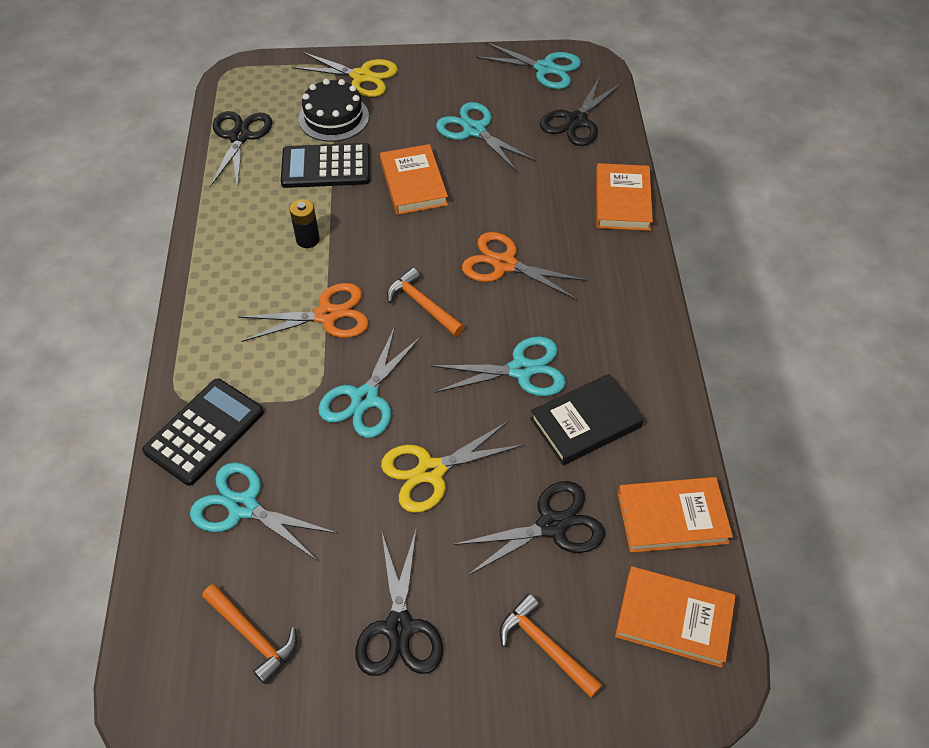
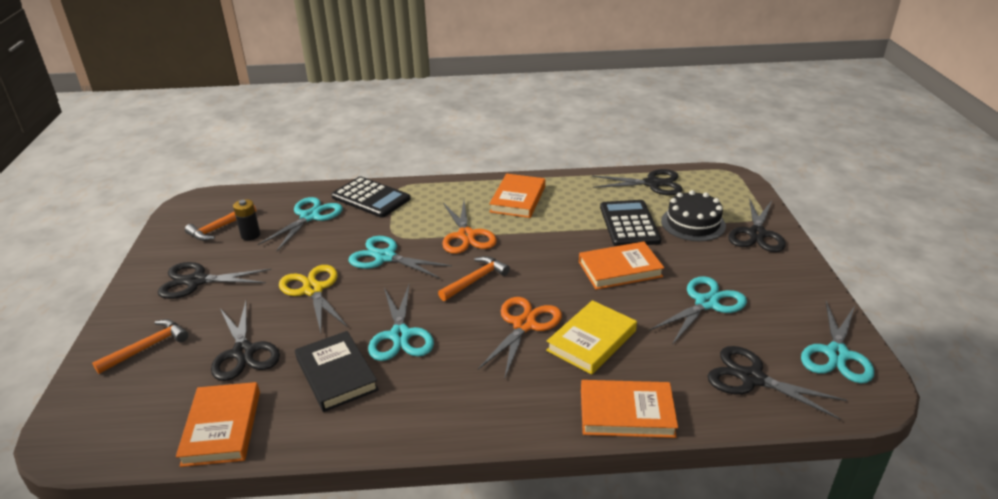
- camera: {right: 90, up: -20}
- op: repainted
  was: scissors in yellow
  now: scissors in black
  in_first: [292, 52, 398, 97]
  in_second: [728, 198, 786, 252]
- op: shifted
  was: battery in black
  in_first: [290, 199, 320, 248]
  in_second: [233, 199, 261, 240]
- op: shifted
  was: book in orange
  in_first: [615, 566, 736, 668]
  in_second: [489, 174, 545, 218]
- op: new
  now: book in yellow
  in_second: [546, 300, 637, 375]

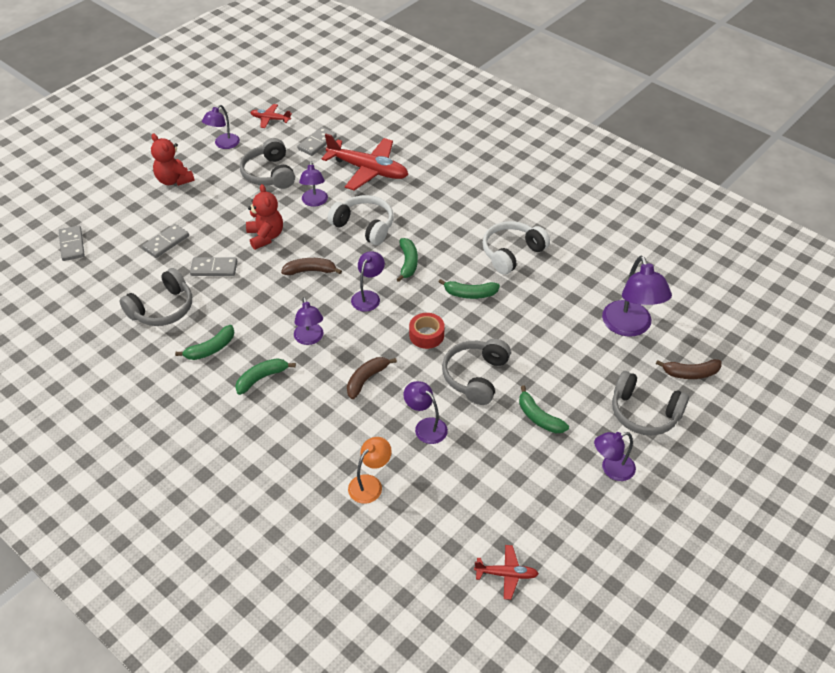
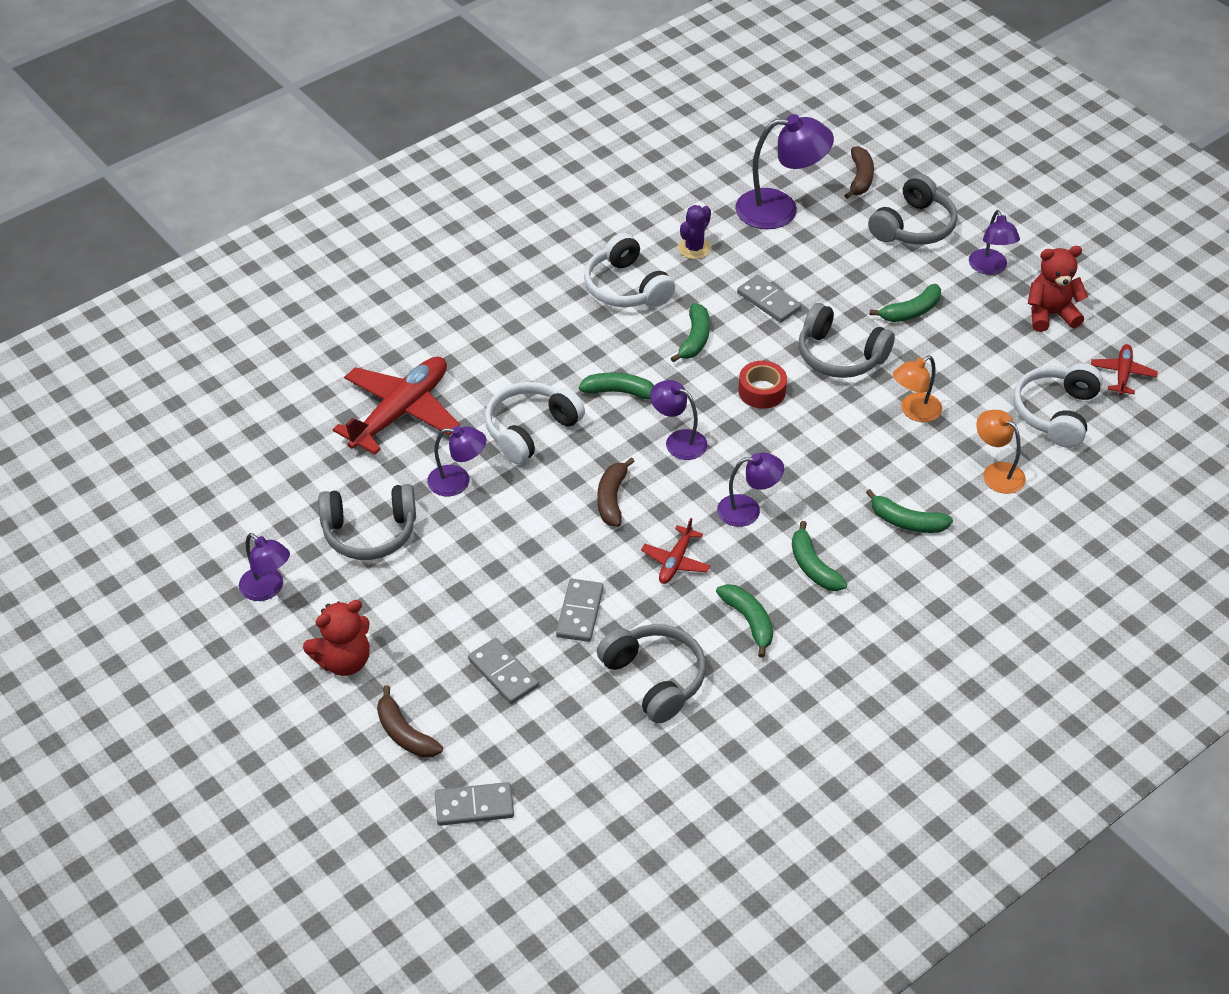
- camera: {right: -80, up: 0}
- op: shifted
  was: plane in red
  in_first: [250, 104, 292, 128]
  in_second: [641, 518, 711, 584]
- op: shifted
  was: domino in grey
  in_first: [297, 127, 337, 156]
  in_second: [737, 275, 801, 323]
- op: shifted
  was: teddy bear in red
  in_first: [246, 184, 283, 250]
  in_second: [1028, 246, 1088, 332]
- op: shifted
  was: banana in brown
  in_first: [347, 357, 397, 399]
  in_second: [377, 685, 443, 758]
- op: repainted
  was: lamp in purple
  now: lamp in orange
  in_first: [404, 381, 448, 444]
  in_second: [893, 356, 942, 422]
- op: new
  now: cactus in purple
  in_second: [678, 205, 711, 259]
- op: new
  now: headphones in white
  in_second: [1013, 363, 1103, 448]
- op: new
  now: banana in green
  in_second: [866, 489, 953, 533]

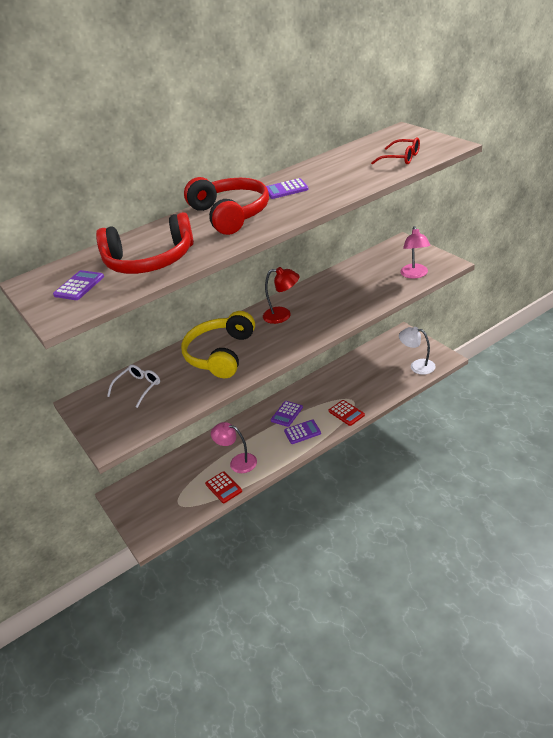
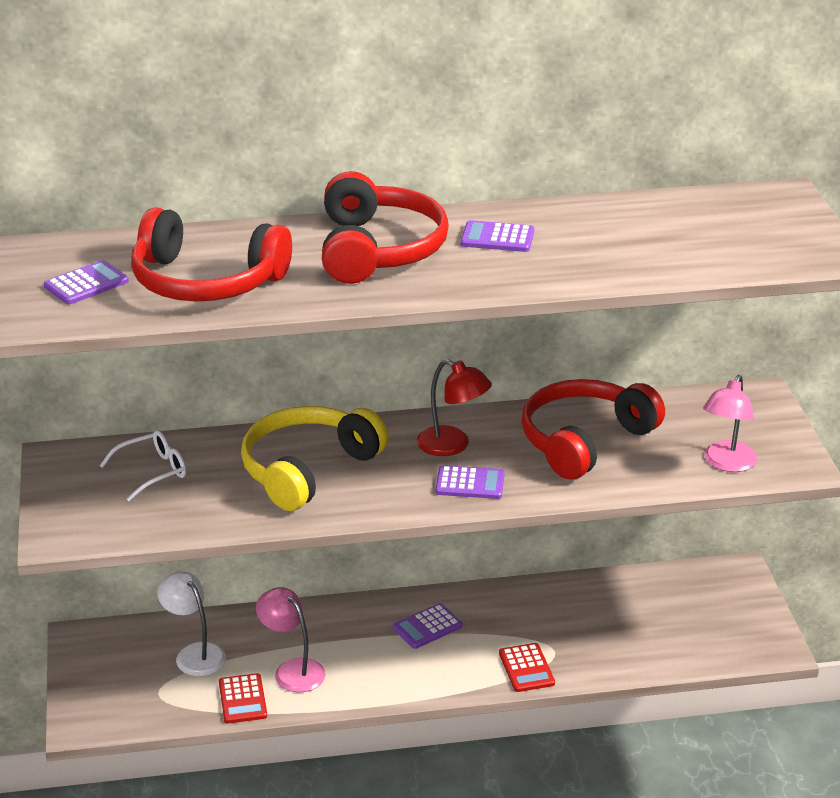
- camera: {right: 20, up: -5}
- op: gone
  was: glasses in red
  in_first: [371, 137, 420, 164]
- op: shifted
  was: lamp in white
  in_first: [399, 327, 436, 375]
  in_second: [157, 571, 226, 676]
- op: shifted
  was: calculator in purple
  in_first: [284, 420, 321, 444]
  in_second: [435, 465, 505, 499]
- op: new
  now: headphones in red
  in_second: [522, 379, 665, 480]

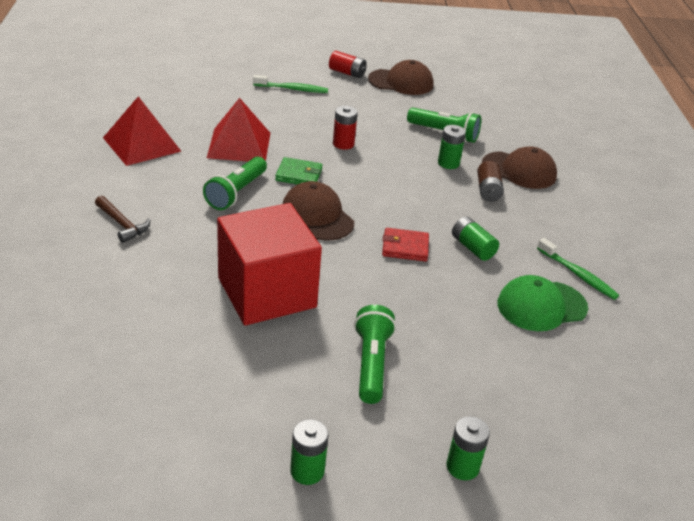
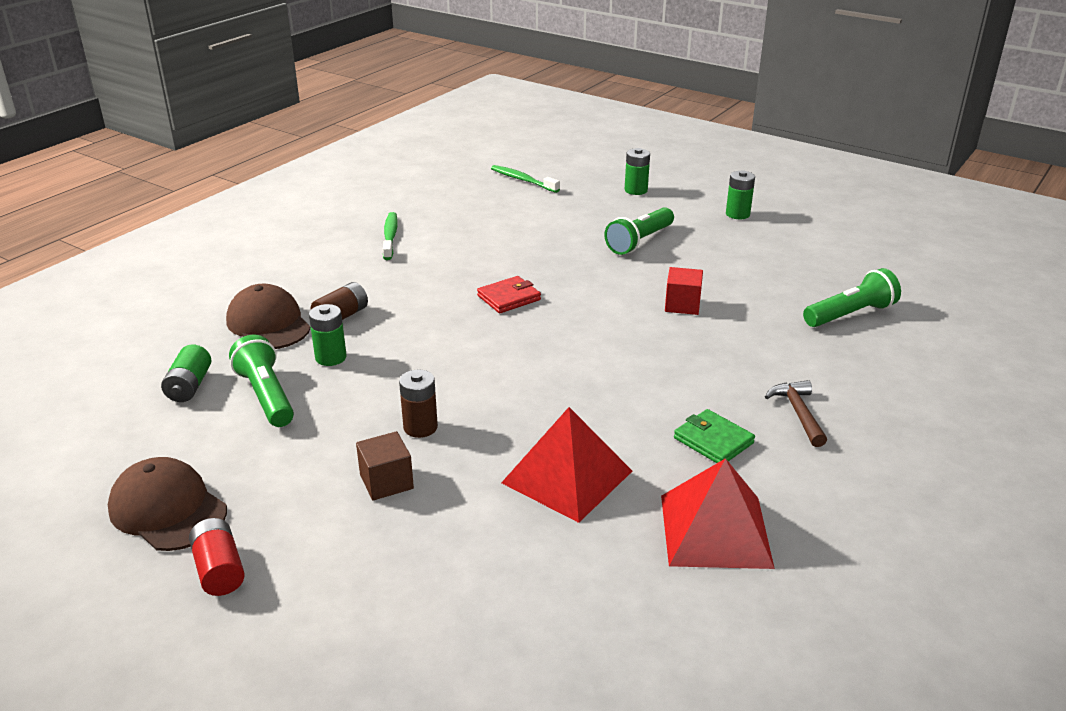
- camera: {right: -140, up: -5}
- op: shifted
  was: toothbrush in green
  in_first: [253, 75, 328, 93]
  in_second: [491, 165, 560, 193]
- op: repainted
  was: battery in red
  now: battery in brown
  in_first: [333, 106, 358, 150]
  in_second: [399, 369, 438, 438]
- op: shifted
  was: flashlight in green
  in_first: [203, 157, 267, 210]
  in_second: [803, 268, 901, 327]
- op: shifted
  was: wallet in green
  in_first: [275, 157, 323, 184]
  in_second: [674, 409, 755, 463]
- op: gone
  was: cap in brown
  in_first: [283, 181, 354, 241]
- op: scaled
  was: cube in red
  in_first: [217, 203, 322, 325]
  in_second: [665, 267, 703, 315]
  ratio: 0.42
- op: shifted
  was: battery in green
  in_first: [452, 217, 499, 261]
  in_second: [161, 345, 211, 402]
- op: rotated
  was: wallet in red
  in_first: [382, 228, 429, 261]
  in_second: [477, 276, 541, 313]
  clockwise: -75
- op: gone
  was: cap in green
  in_first: [497, 275, 588, 331]
- op: new
  now: cube in brown
  in_second: [356, 431, 414, 501]

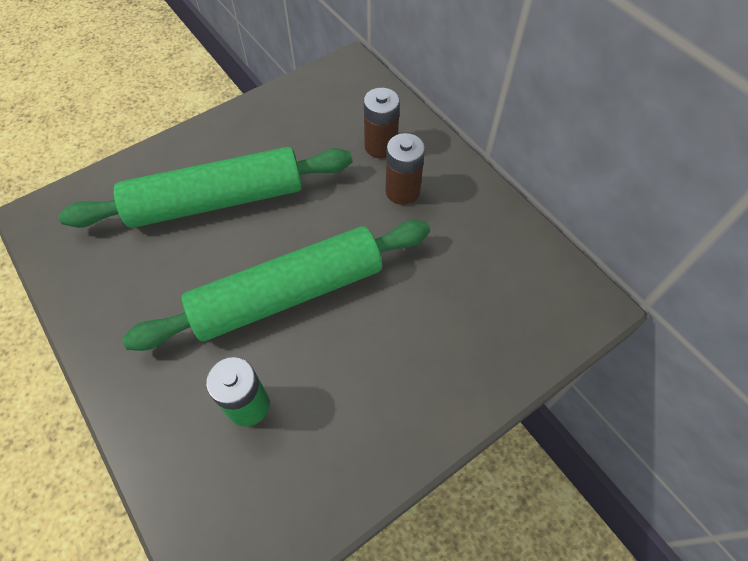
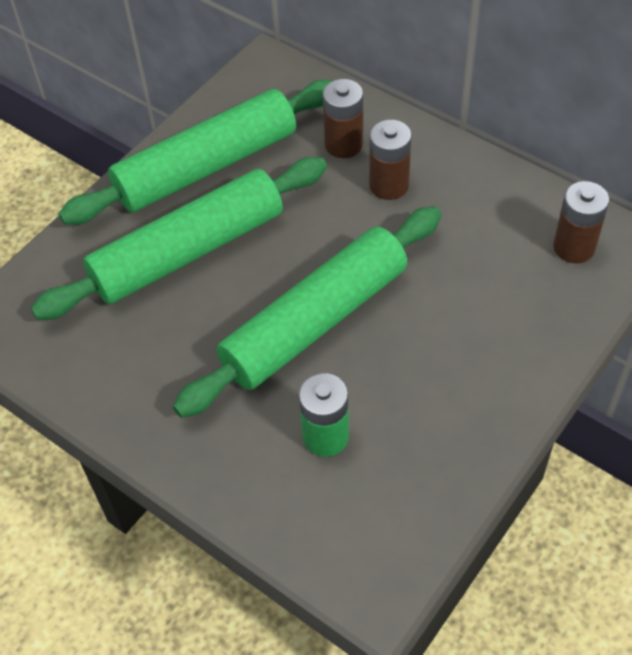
- camera: {right: -15, up: -5}
- op: new
  now: rolling pin in green
  in_second: [59, 80, 334, 225]
- op: new
  now: battery in brown
  in_second: [553, 181, 609, 263]

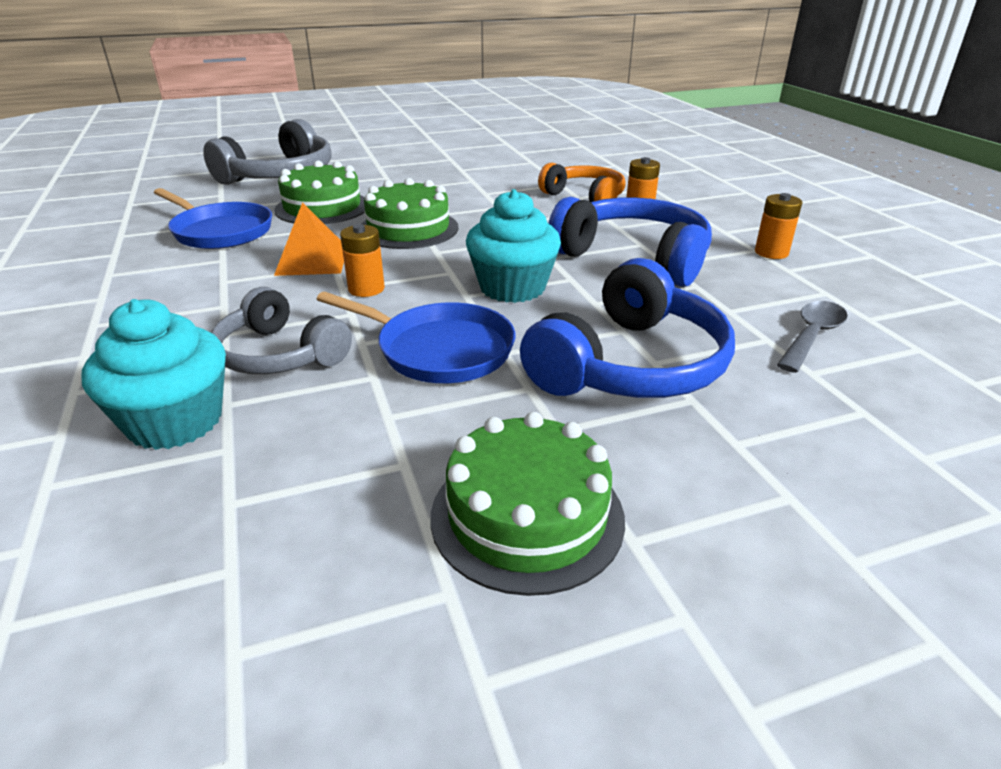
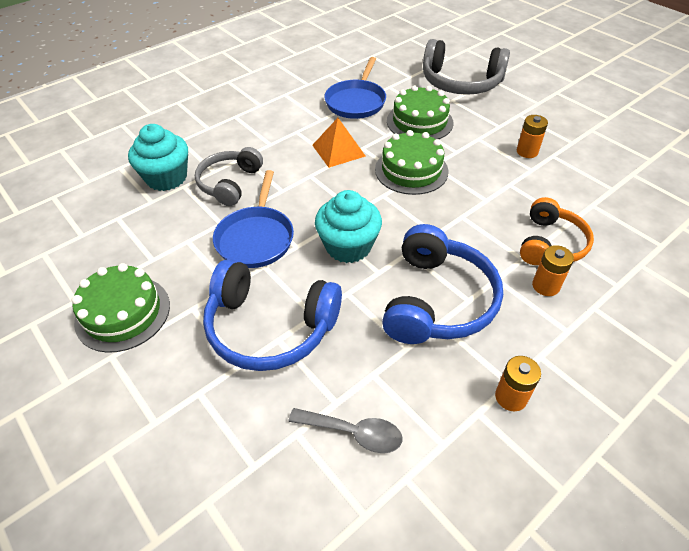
- camera: {right: 70, up: 15}
- op: shifted
  was: battery in orange
  in_first: [340, 224, 385, 297]
  in_second: [517, 115, 548, 158]

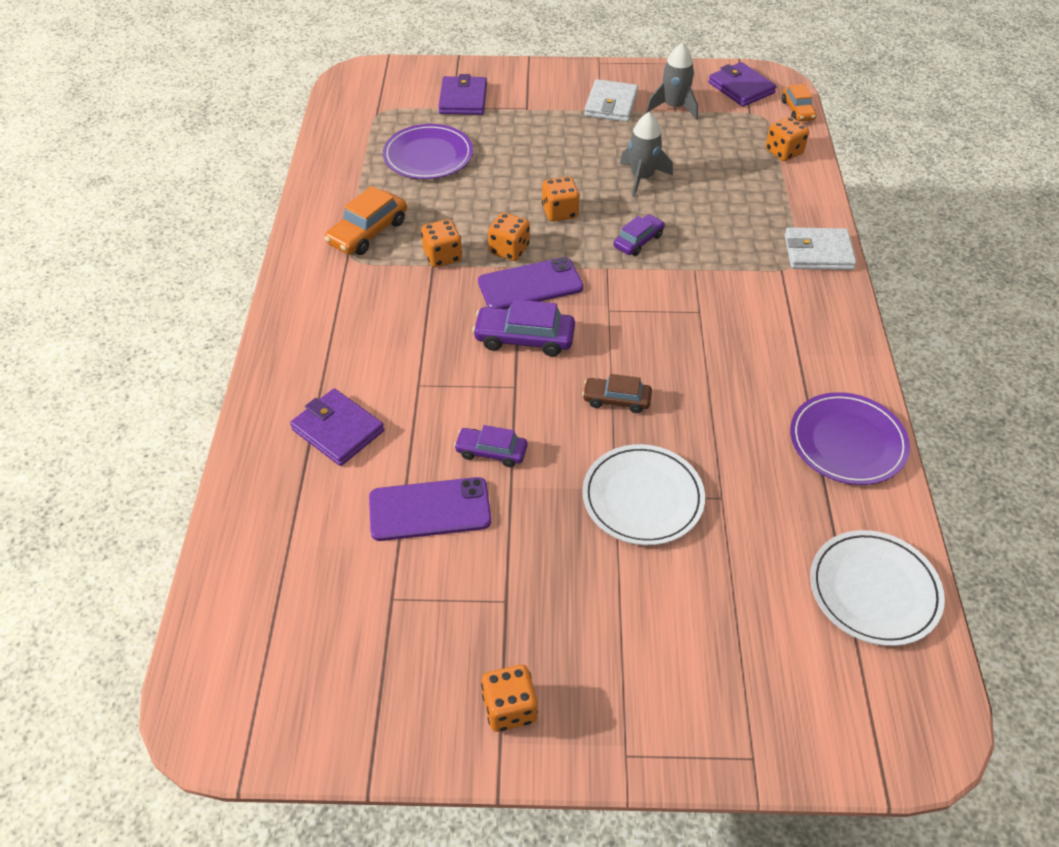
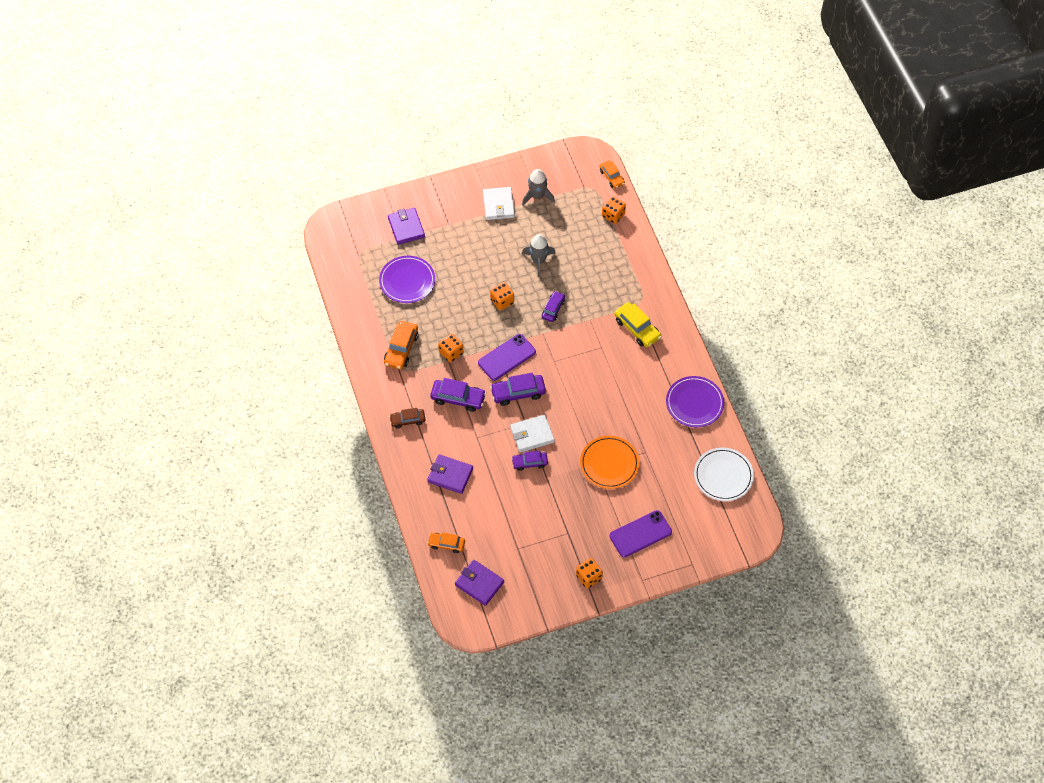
- camera: {right: -20, up: 10}
- op: shifted
  was: wallet in purple
  in_first: [708, 62, 777, 107]
  in_second: [455, 560, 504, 606]
- op: gone
  was: dice in orange
  in_first: [488, 213, 530, 261]
- op: shifted
  was: wallet in white
  in_first: [785, 227, 857, 270]
  in_second: [510, 415, 555, 453]
- op: shifted
  was: car in brown
  in_first: [582, 374, 652, 413]
  in_second: [389, 408, 426, 429]
- op: repainted
  was: plate in white
  now: plate in orange
  in_first: [582, 444, 705, 545]
  in_second: [580, 436, 640, 489]
- op: shifted
  was: phone in purple
  in_first: [369, 477, 491, 541]
  in_second: [609, 510, 672, 557]
- op: new
  now: car in yellow
  in_second: [614, 302, 661, 347]
- op: new
  now: car in purple
  in_second: [430, 378, 486, 412]
- op: new
  now: car in orange
  in_second: [427, 533, 465, 553]

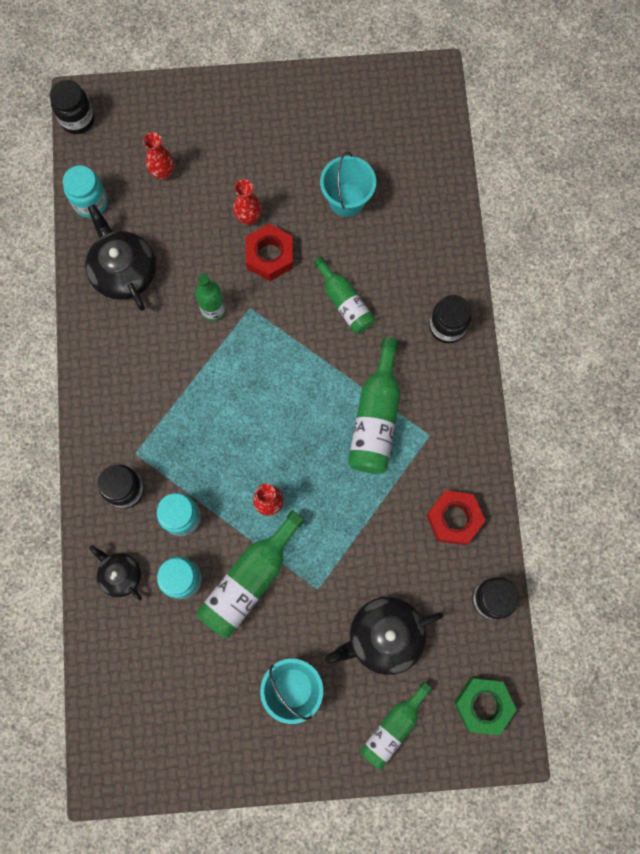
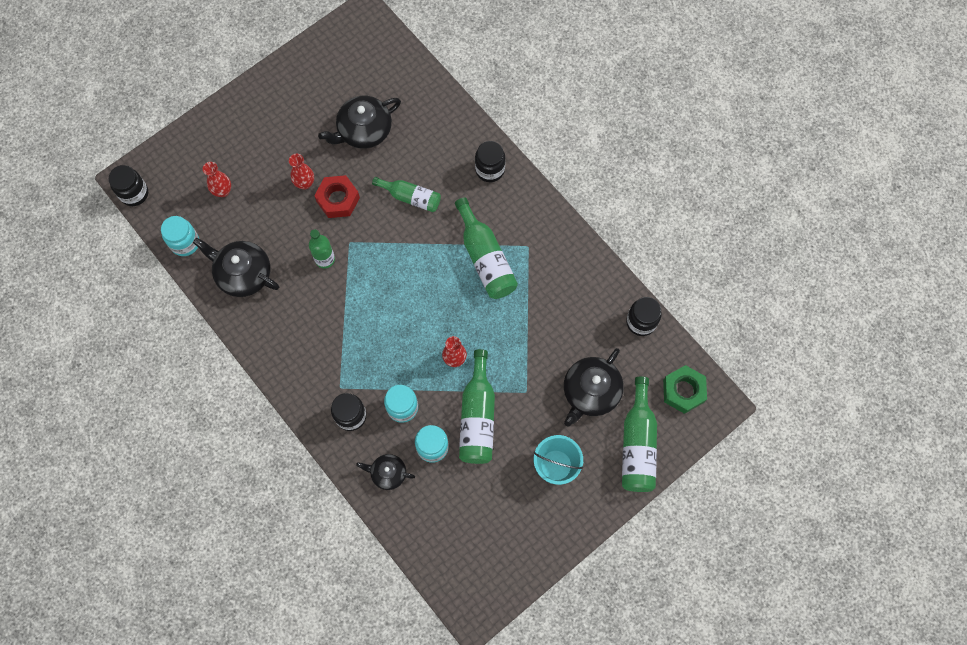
- camera: {right: -35, up: -5}
- op: swapped
  was: bucket in turquoise
  now: teapot in black
  in_first: [320, 151, 376, 217]
  in_second: [318, 96, 401, 149]
- op: gone
  was: nut in red
  in_first: [426, 490, 485, 545]
- op: scaled
  was: bottle in green
  in_first: [360, 681, 432, 769]
  in_second: [622, 376, 657, 492]
  ratio: 1.52

